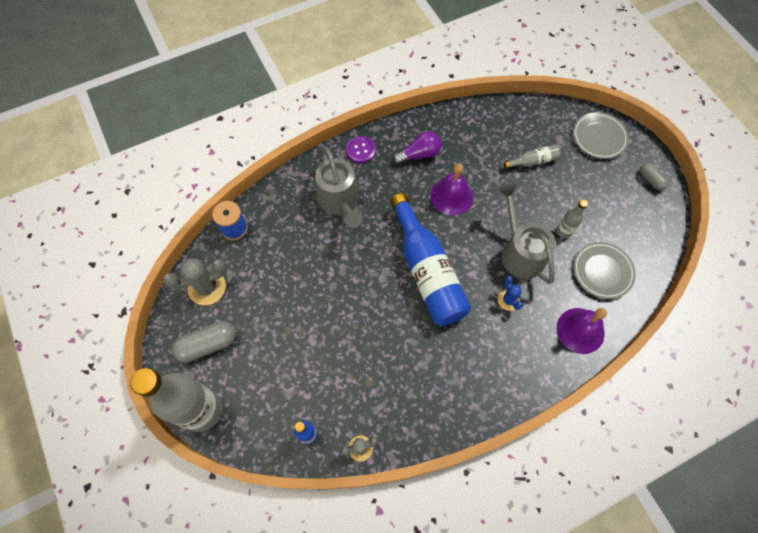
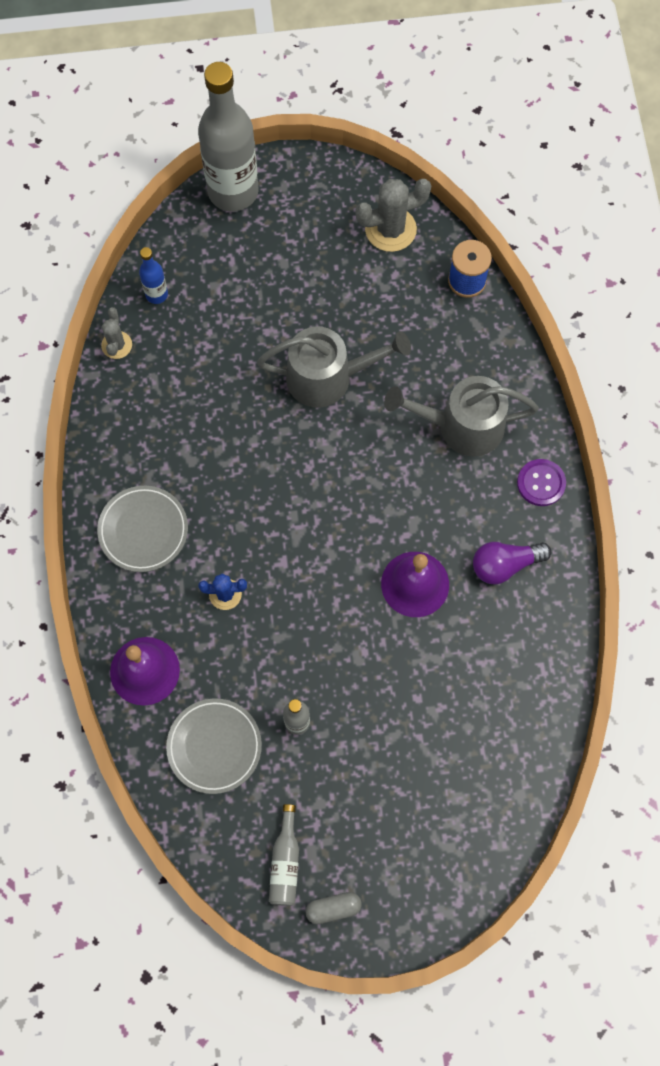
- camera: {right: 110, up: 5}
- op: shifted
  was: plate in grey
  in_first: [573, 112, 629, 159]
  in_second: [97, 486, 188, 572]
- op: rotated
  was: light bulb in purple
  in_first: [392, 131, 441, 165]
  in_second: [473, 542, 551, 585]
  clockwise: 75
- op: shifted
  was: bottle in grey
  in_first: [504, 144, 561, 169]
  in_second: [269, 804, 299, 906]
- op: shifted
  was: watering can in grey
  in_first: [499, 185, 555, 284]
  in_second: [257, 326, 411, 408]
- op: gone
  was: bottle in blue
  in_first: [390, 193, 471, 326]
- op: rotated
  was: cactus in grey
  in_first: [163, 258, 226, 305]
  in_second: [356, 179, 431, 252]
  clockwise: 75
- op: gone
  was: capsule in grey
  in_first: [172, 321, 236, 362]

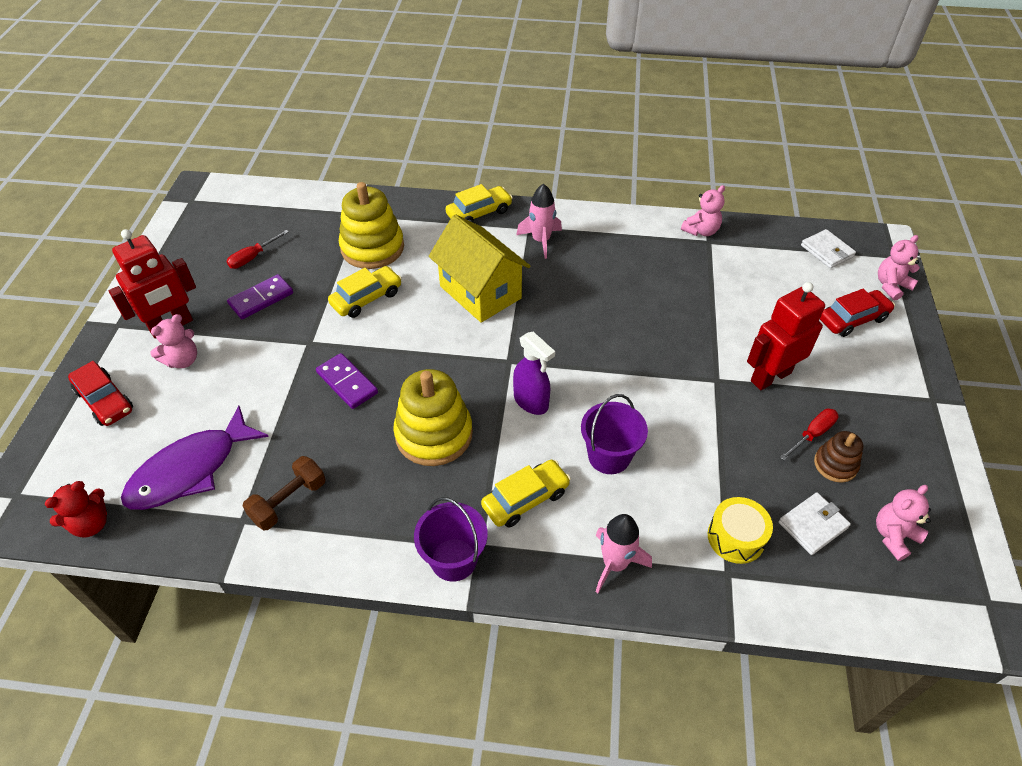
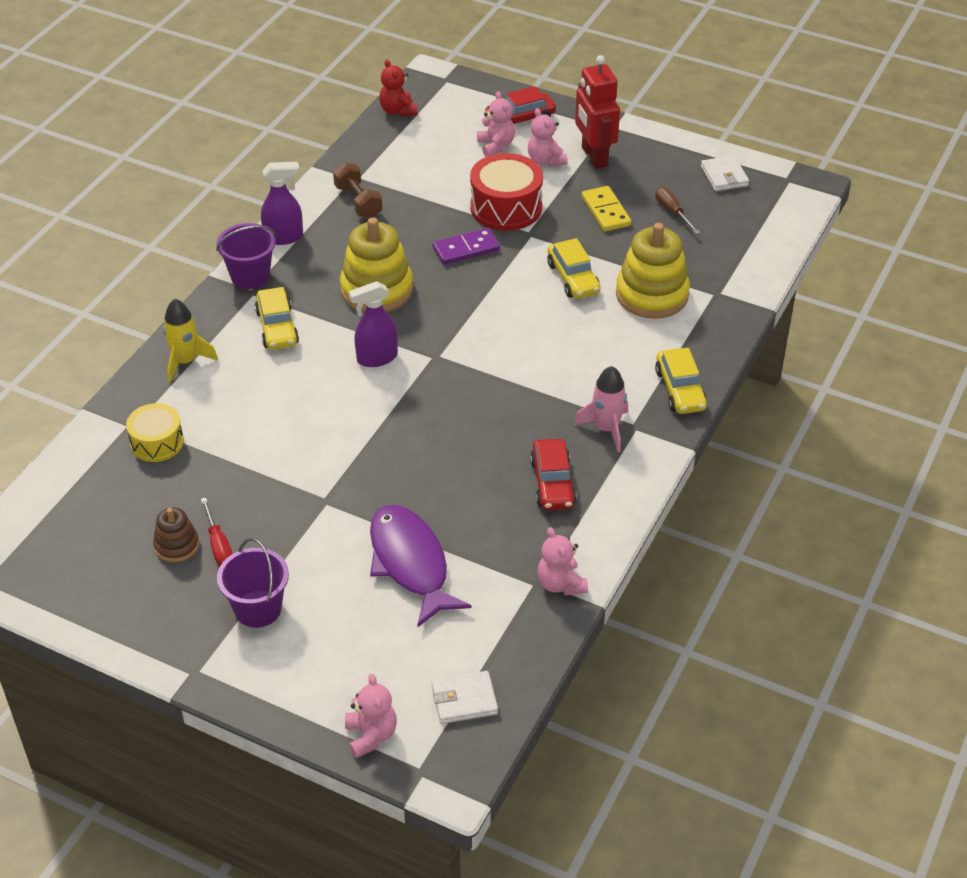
- camera: {right: 110, up: -5}
- op: gone
  was: house in yellow
  in_first: [429, 214, 531, 323]
- op: repainted
  was: screwdriver in red
  now: screwdriver in brown
  in_first: [226, 230, 289, 269]
  in_second: [655, 187, 700, 234]
- op: repainted
  was: domino in purple
  now: domino in yellow
  in_first: [227, 274, 293, 319]
  in_second: [581, 186, 631, 231]
- op: gone
  was: robot in red
  in_first: [747, 282, 825, 390]
- op: shifted
  was: car in red
  in_first: [820, 289, 895, 337]
  in_second: [530, 439, 577, 510]
- op: shifted
  was: bucket in purple
  in_first: [581, 394, 648, 474]
  in_second: [217, 538, 289, 628]
- op: shifted
  was: fish in purple
  in_first: [121, 405, 269, 510]
  in_second: [370, 505, 472, 627]
- op: shifted
  was: teddy bear in pink
  in_first: [876, 485, 931, 561]
  in_second: [477, 91, 515, 157]
- op: shifted
  was: wallet in white
  in_first: [778, 492, 851, 555]
  in_second: [701, 155, 749, 191]
- op: repainted
  was: rocket in pink
  now: rocket in yellow
  in_first: [596, 514, 652, 593]
  in_second: [163, 299, 218, 383]
- op: new
  now: drum in red
  in_second: [470, 153, 543, 231]
- op: new
  now: spray bottle in purple
  in_second: [261, 162, 303, 245]

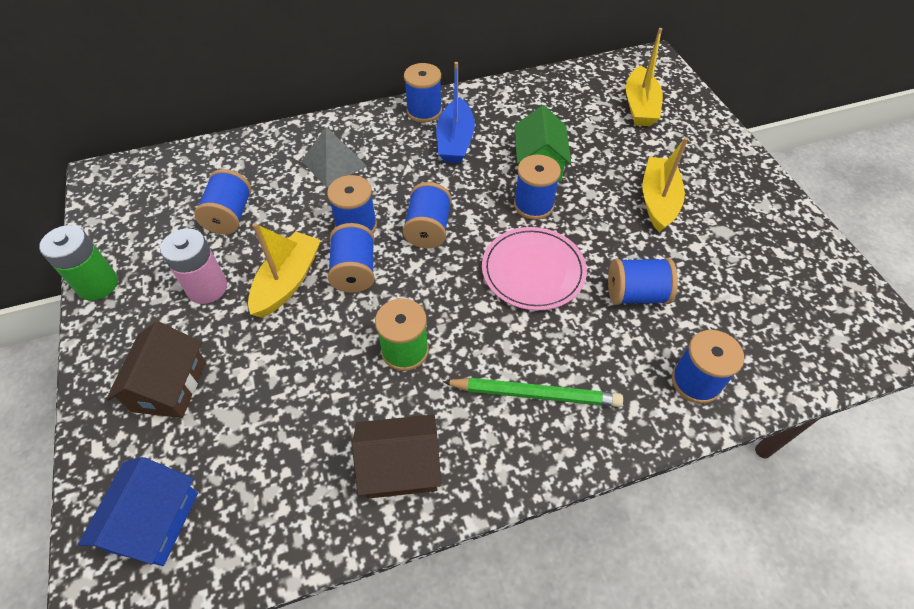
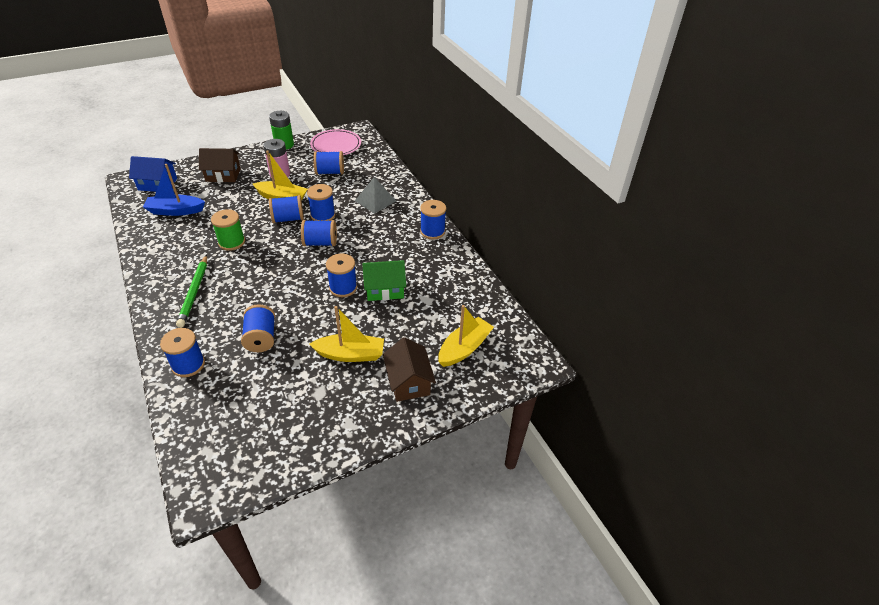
- camera: {right: 80, up: -10}
- op: rotated
  was: boat in yellow
  in_first: [626, 28, 663, 126]
  in_second: [438, 305, 494, 367]
  clockwise: 135
- op: shifted
  was: boat in blue
  in_first: [436, 62, 475, 163]
  in_second: [143, 164, 205, 216]
- op: shifted
  was: plate in pink
  in_first: [482, 227, 587, 310]
  in_second: [310, 129, 361, 155]
- op: shifted
  was: house in brown
  in_first: [352, 414, 442, 499]
  in_second: [383, 337, 436, 402]

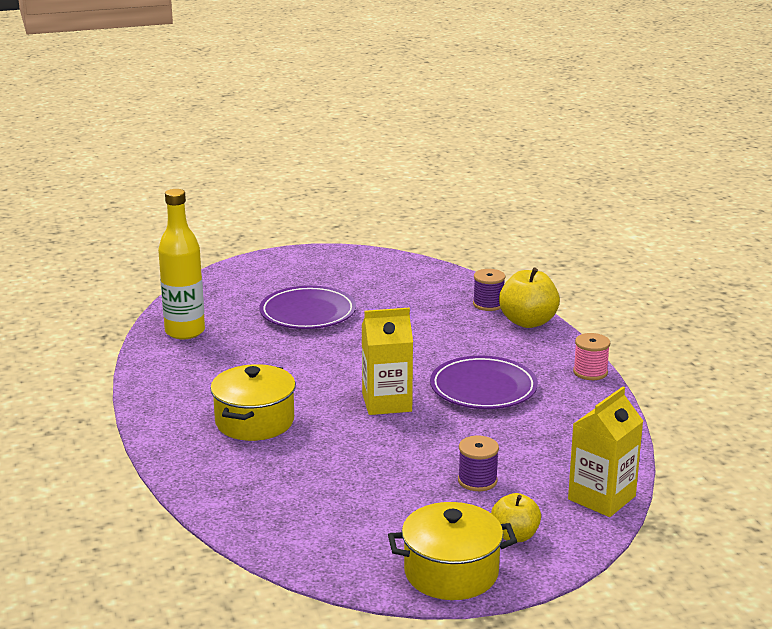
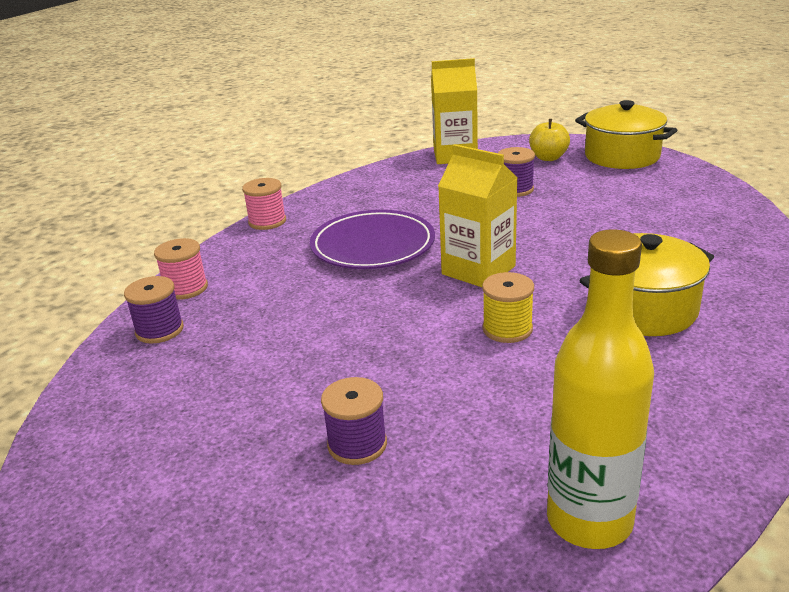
- camera: {right: -130, up: 5}
- op: swapped
  was: apple in yellow
  now: spool in pink
  in_first: [499, 268, 560, 328]
  in_second: [154, 238, 208, 300]
- op: swapped
  was: plate in purple
  now: spool in purple
  in_first: [260, 286, 356, 329]
  in_second: [321, 377, 387, 465]
- op: new
  now: spool in yellow
  in_second: [482, 272, 534, 343]

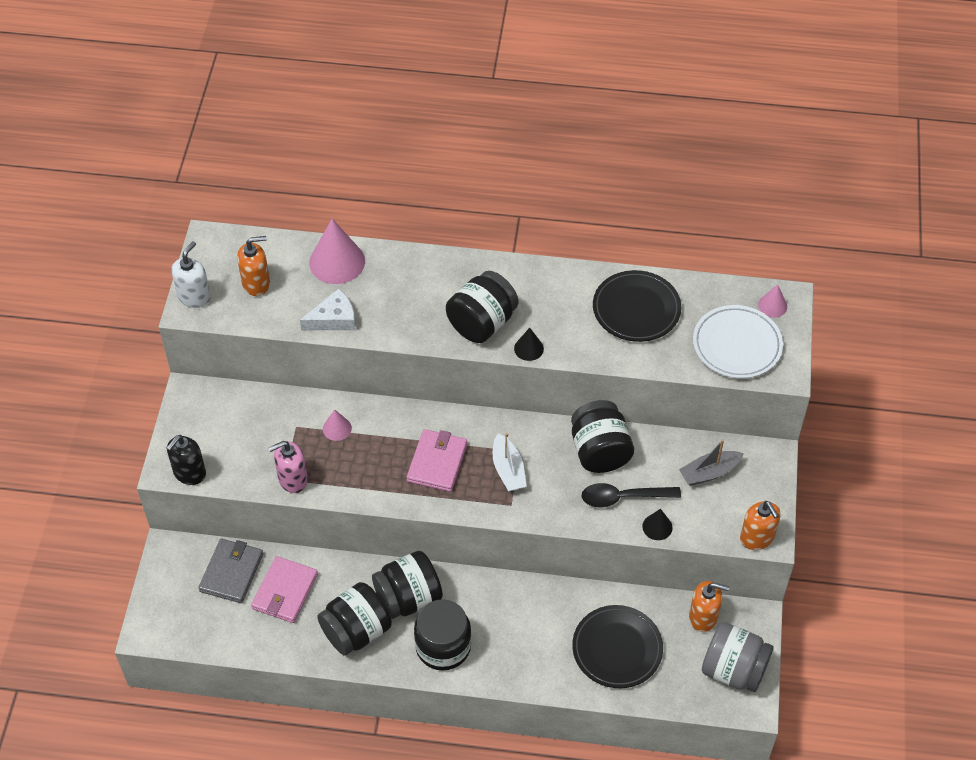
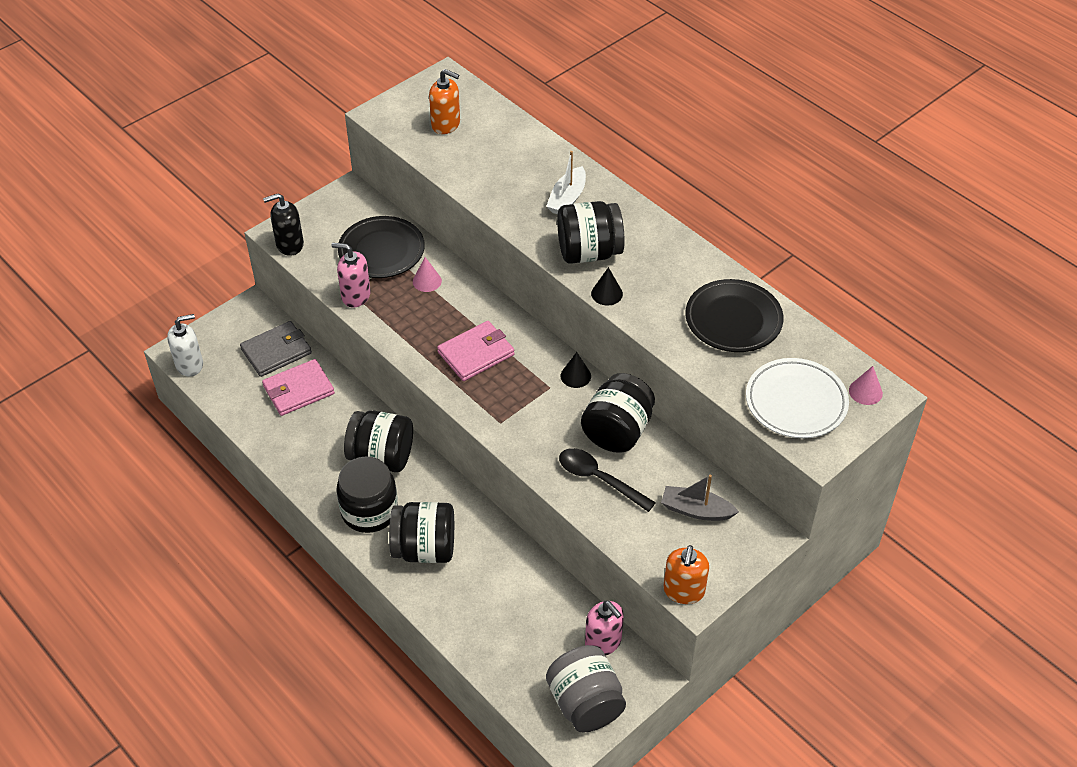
- camera: {right: 40, up: -5}
- op: gone
  was: cone in pink
  in_first: [309, 219, 365, 284]
- op: shifted
  was: soap dispenser in white
  in_first: [171, 241, 211, 308]
  in_second: [167, 314, 203, 377]
- op: gone
  was: cheese in white
  in_first: [300, 288, 355, 330]
- op: shifted
  was: boat in white
  in_first: [493, 433, 527, 491]
  in_second: [546, 151, 586, 214]
- op: shifted
  was: cone in black
  in_first: [642, 509, 673, 540]
  in_second: [561, 352, 591, 388]
- op: repainted
  was: soap dispenser in orange
  now: soap dispenser in pink
  in_first: [689, 581, 729, 632]
  in_second: [585, 601, 624, 656]
- op: shifted
  was: jar in black
  in_first: [317, 582, 392, 655]
  in_second: [389, 502, 454, 563]
- op: shifted
  was: plate in black
  in_first: [572, 605, 663, 688]
  in_second: [338, 216, 425, 278]

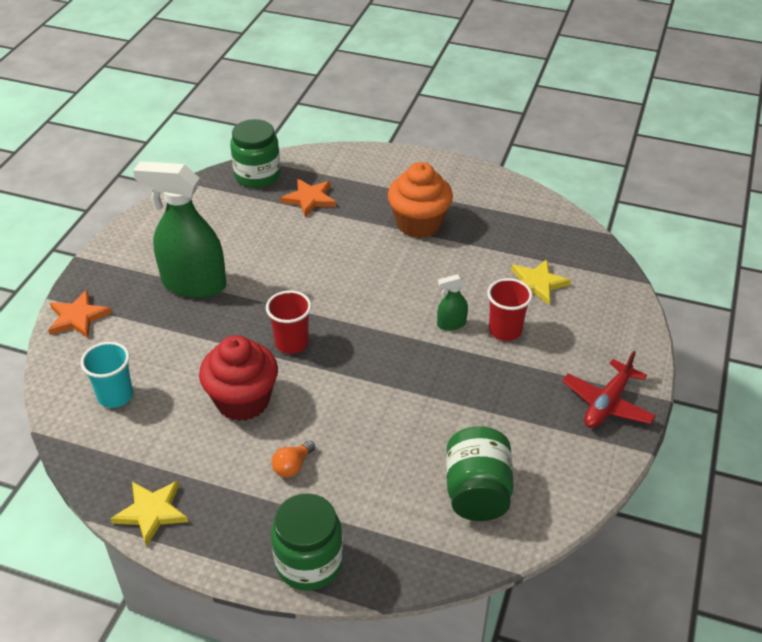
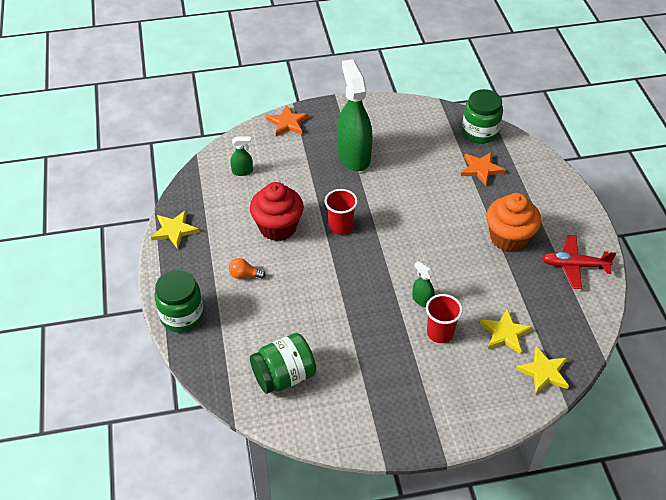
- camera: {right: 60, up: 5}
- op: swapped
  was: cup in turquoise
  now: spray bottle in green
  in_first: [80, 342, 133, 408]
  in_second: [230, 136, 253, 176]
- op: shifted
  was: plane in red
  in_first: [562, 351, 656, 428]
  in_second: [542, 235, 616, 289]
- op: new
  now: star in yellow
  in_second: [516, 346, 569, 394]

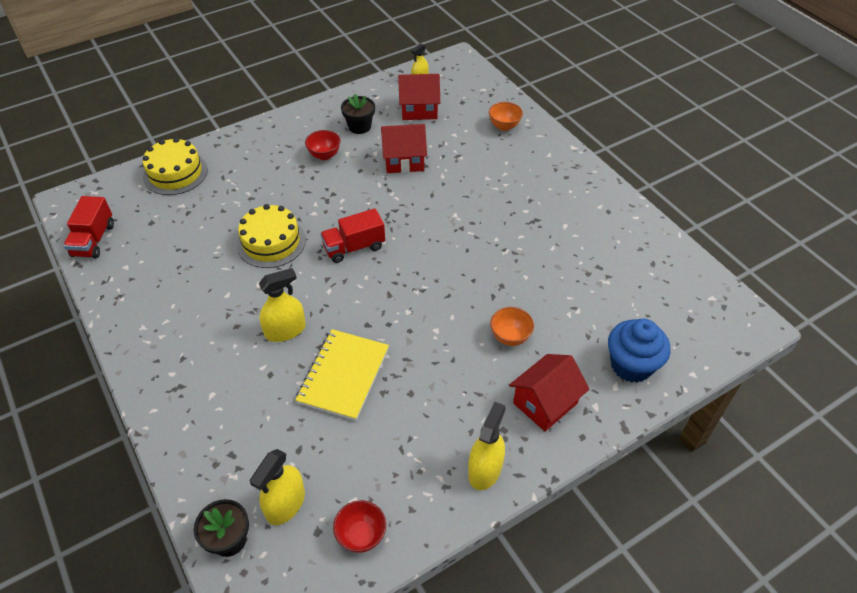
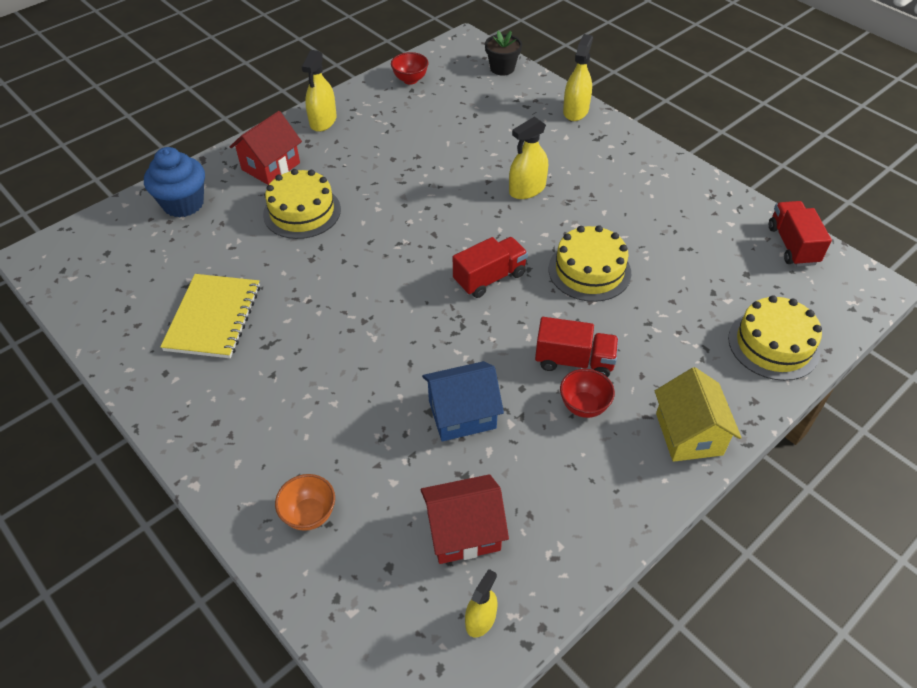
- camera: {right: 170, up: 0}
- op: gone
  was: flower pot in black
  in_first: [341, 94, 375, 134]
- op: repainted
  was: house in red
  now: house in blue
  in_first: [381, 124, 427, 173]
  in_second: [422, 361, 504, 441]
- op: swapped
  was: bowl in orange
  now: cake in yellow
  in_first: [490, 307, 534, 346]
  in_second: [263, 169, 341, 239]
- op: shifted
  was: notebook in yellow
  in_first: [296, 329, 389, 421]
  in_second: [160, 274, 260, 358]
- op: shifted
  was: spray bottle in yellow
  in_first: [250, 449, 305, 525]
  in_second: [563, 34, 593, 121]
- op: new
  now: truck in red
  in_second: [535, 317, 619, 377]
- op: new
  now: house in yellow
  in_second: [655, 367, 742, 462]

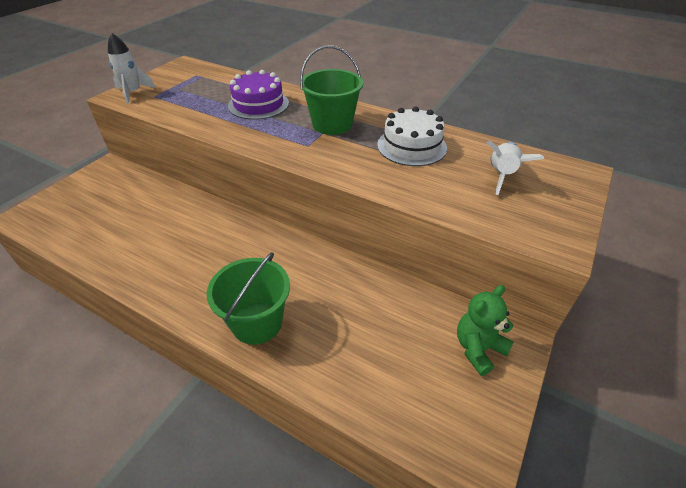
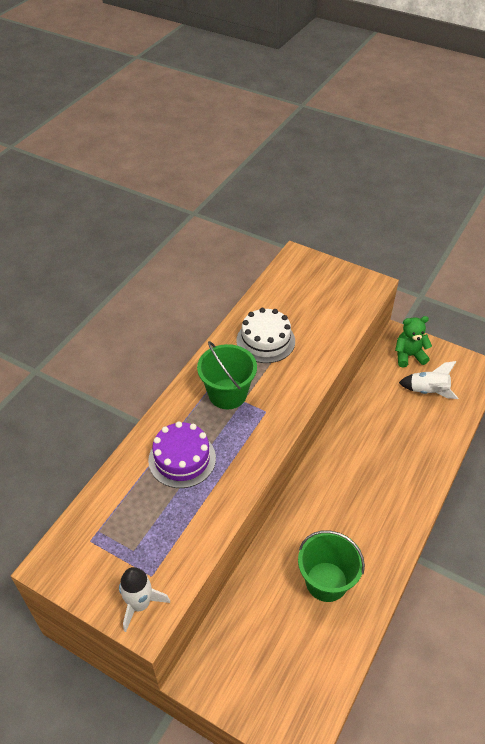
- camera: {right: -90, up: 5}
- op: shifted
  was: rocket in white
  in_first: [486, 140, 544, 195]
  in_second: [399, 361, 458, 399]
- op: shifted
  was: bucket in green
  in_first: [206, 252, 290, 345]
  in_second: [298, 530, 365, 602]
- op: rotated
  was: teddy bear in green
  in_first: [457, 285, 514, 376]
  in_second: [395, 316, 432, 367]
  clockwise: 120

